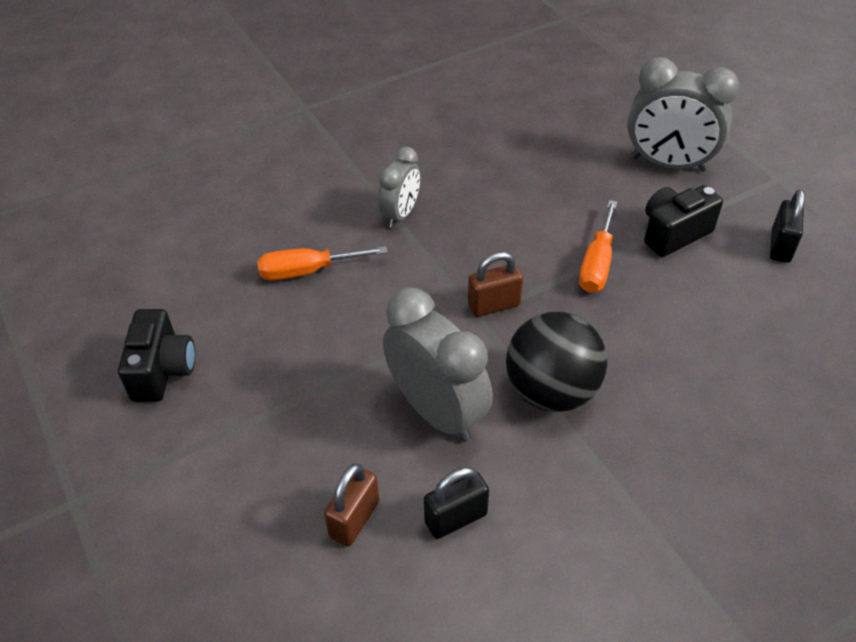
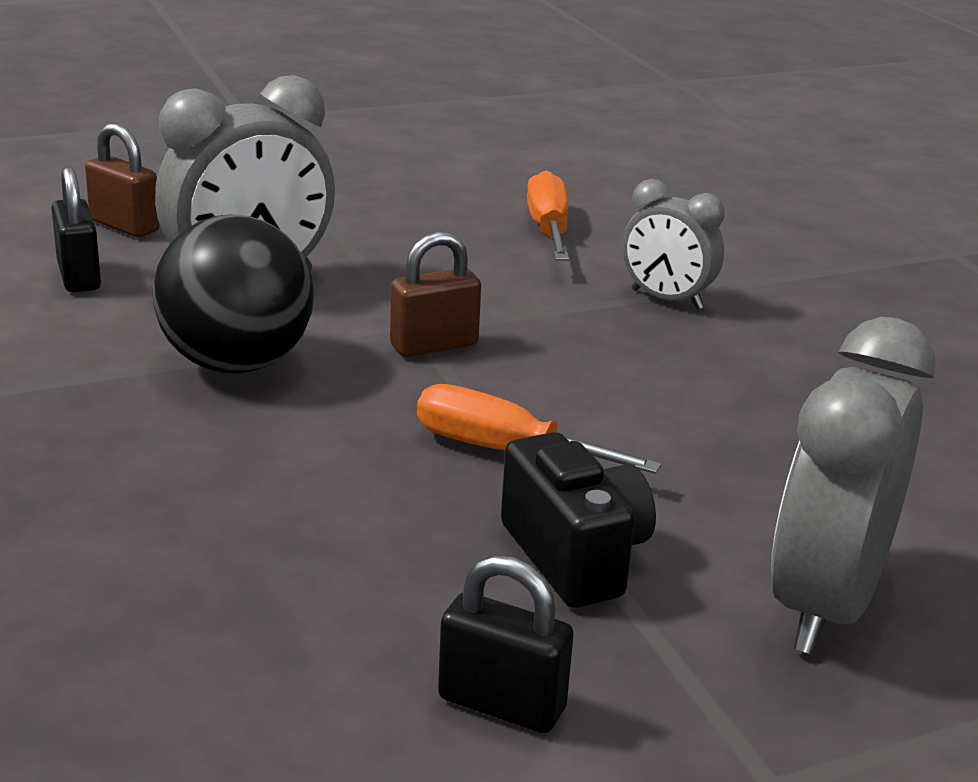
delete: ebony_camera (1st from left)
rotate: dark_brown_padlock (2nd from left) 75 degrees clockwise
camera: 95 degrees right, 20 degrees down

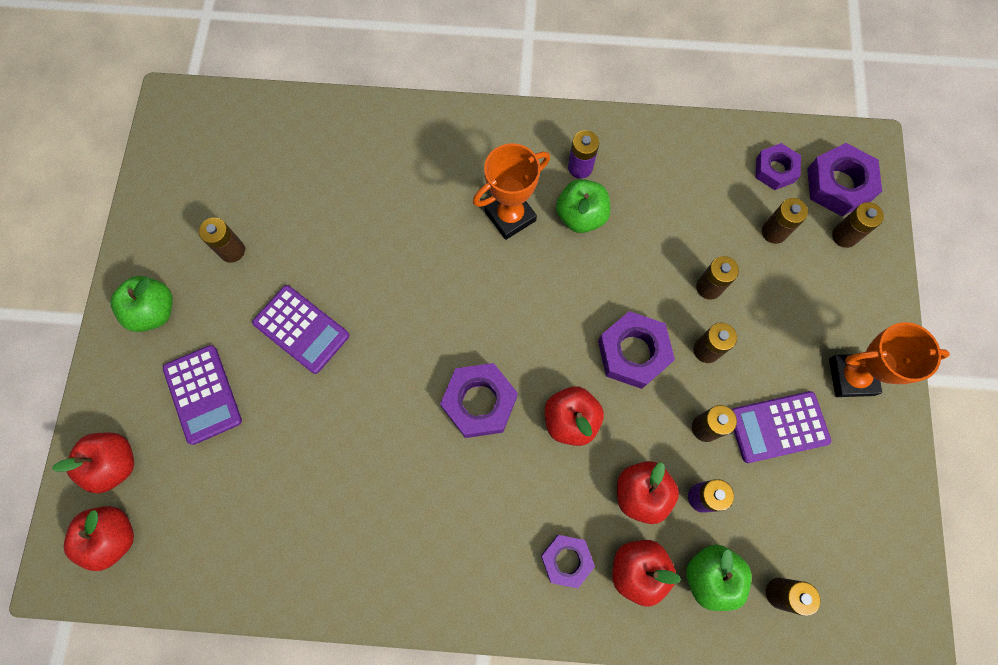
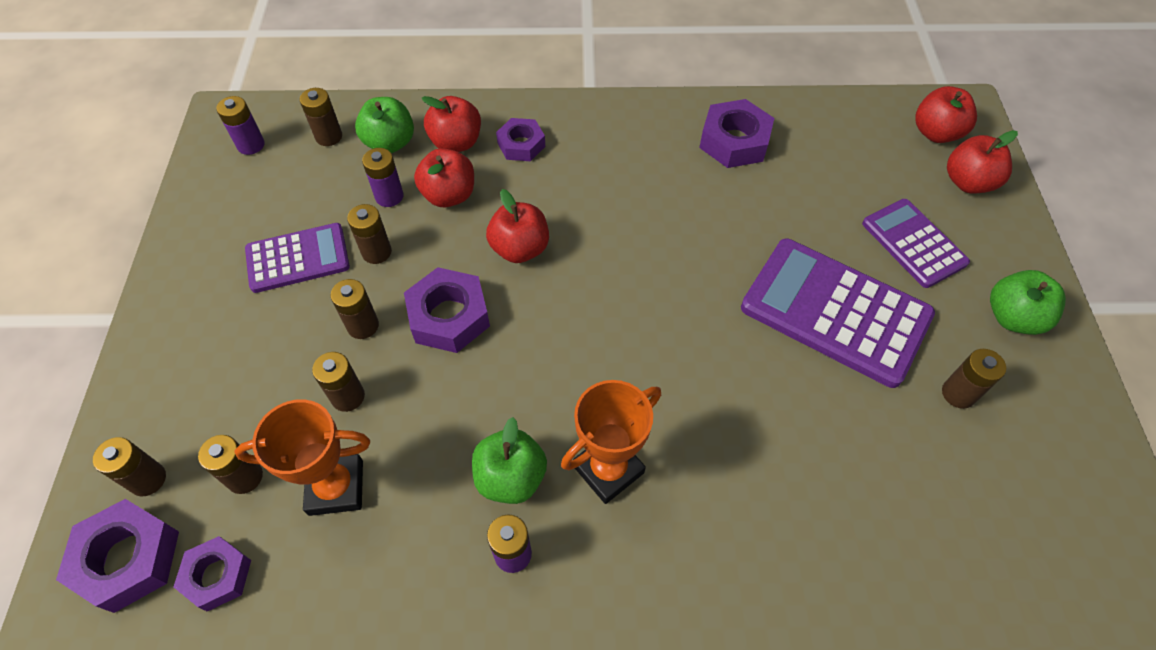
insert: royal_purple_battery (1st from left)
move: royal_purple_hex_nut (1st from left in the first image) to royal_purple_hex_nut (5th from left); orange_trophy (2nd from left in the first image) to orange_trophy (1st from left)
resize: royal_purple_calculator (2nd from left) x1.66
camera: 175 degrees right, 15 degrees down

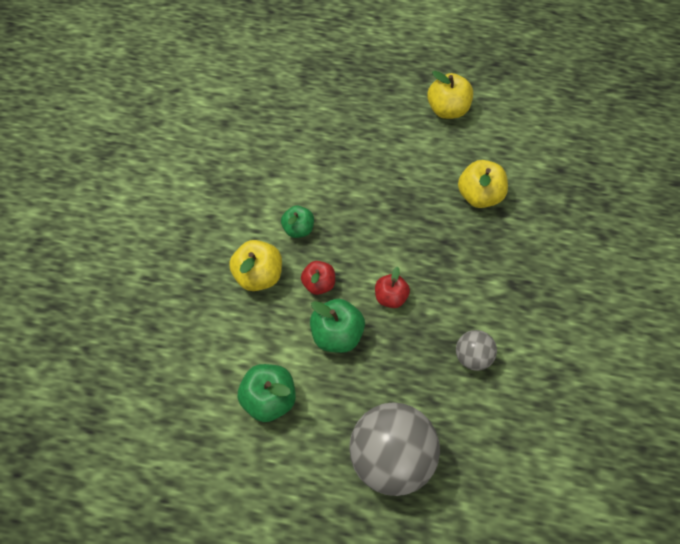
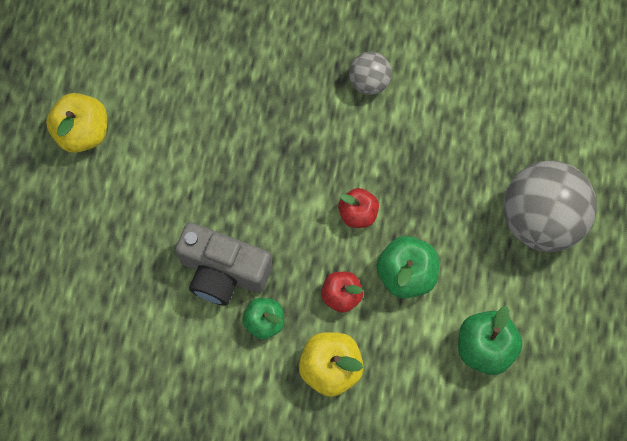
delete: golden_toy_apple (3rd from left)
insert: grey_camera
move: grey_sphere (2nd from left in the first image) to grey_sphere (1st from left)
camera: 90 degrees left, 10 degrees up

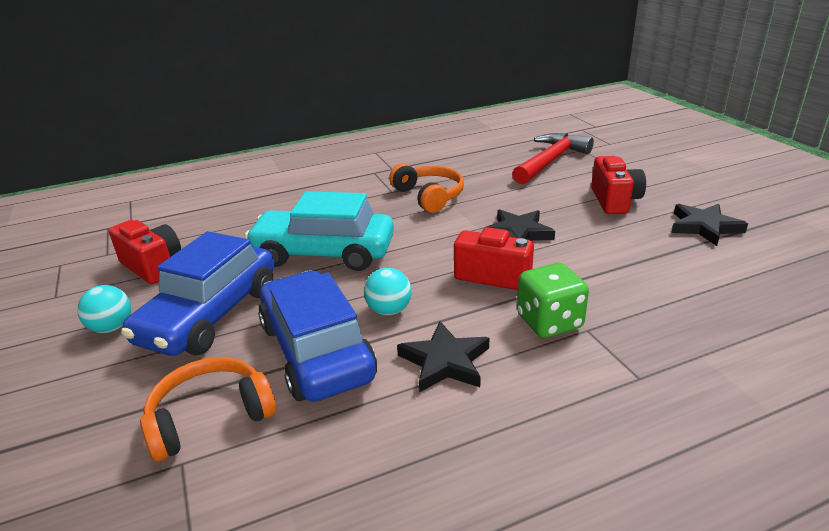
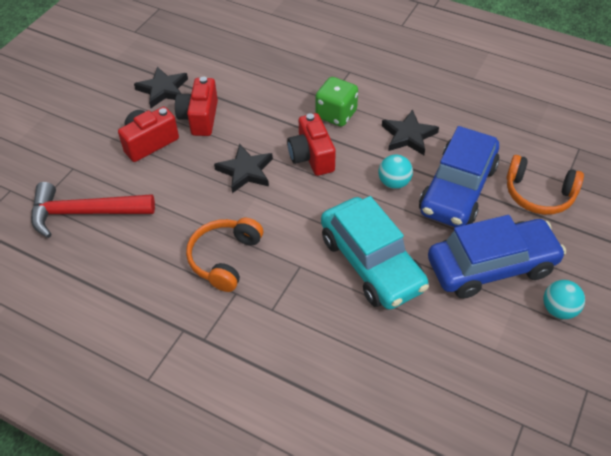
move: crimson_camera (1st from left in the first image) to crimson_camera (2nd from left)
camera: 130 degrees left, 20 degrees up

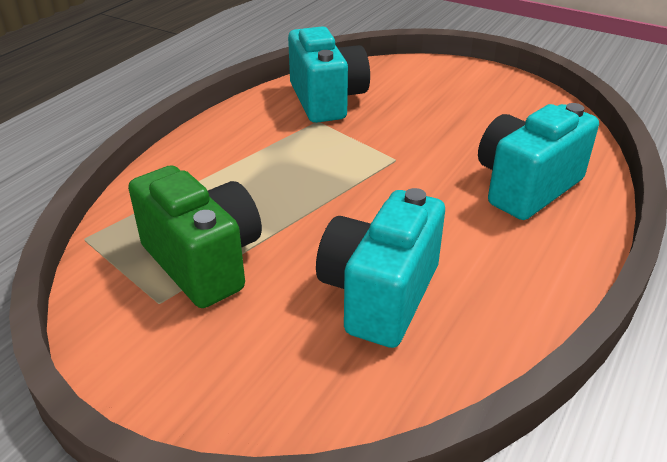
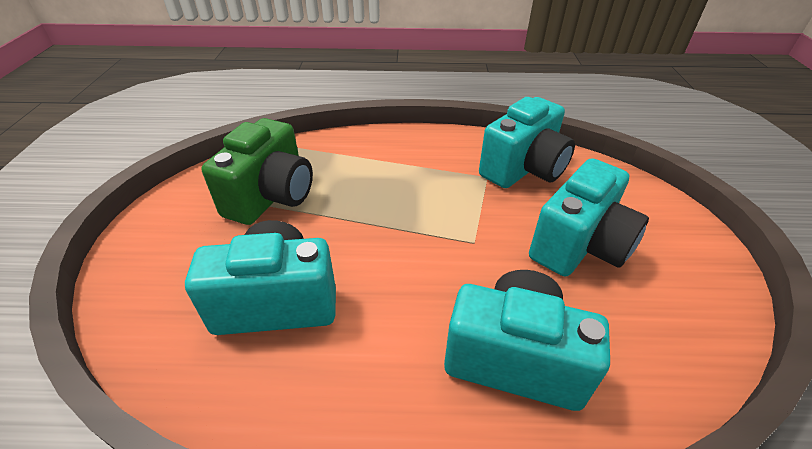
insert: aqua_camera (4th from left)
camera: 60 degrees right, 5 degrees up

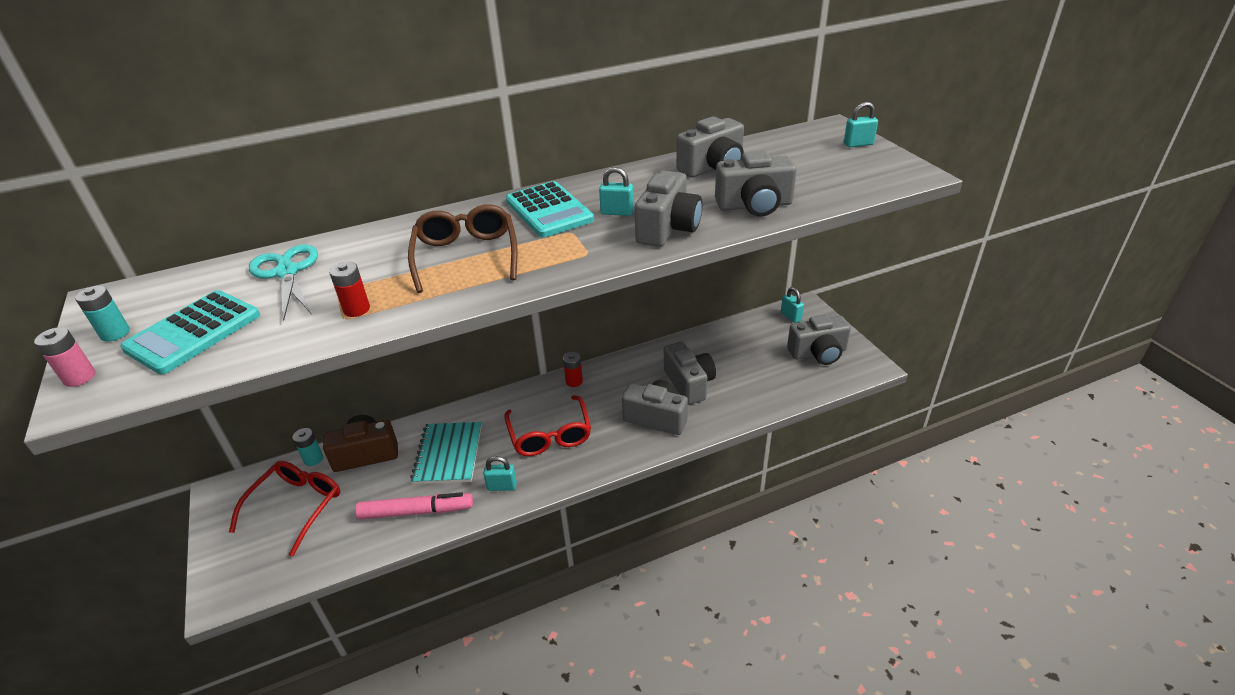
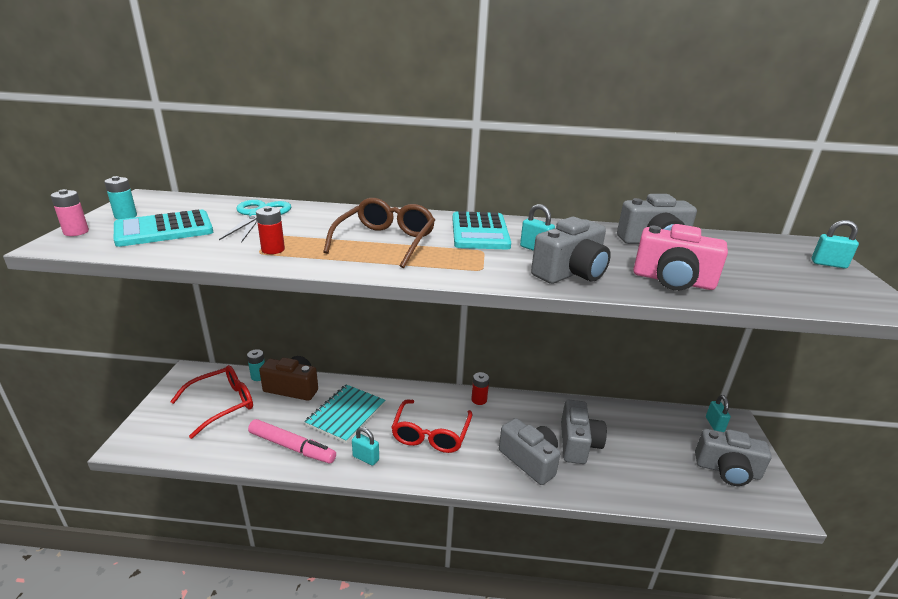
recolor: grey_camera (5th from left) to rosy_camera
camera: 25 degrees right, 10 degrees down

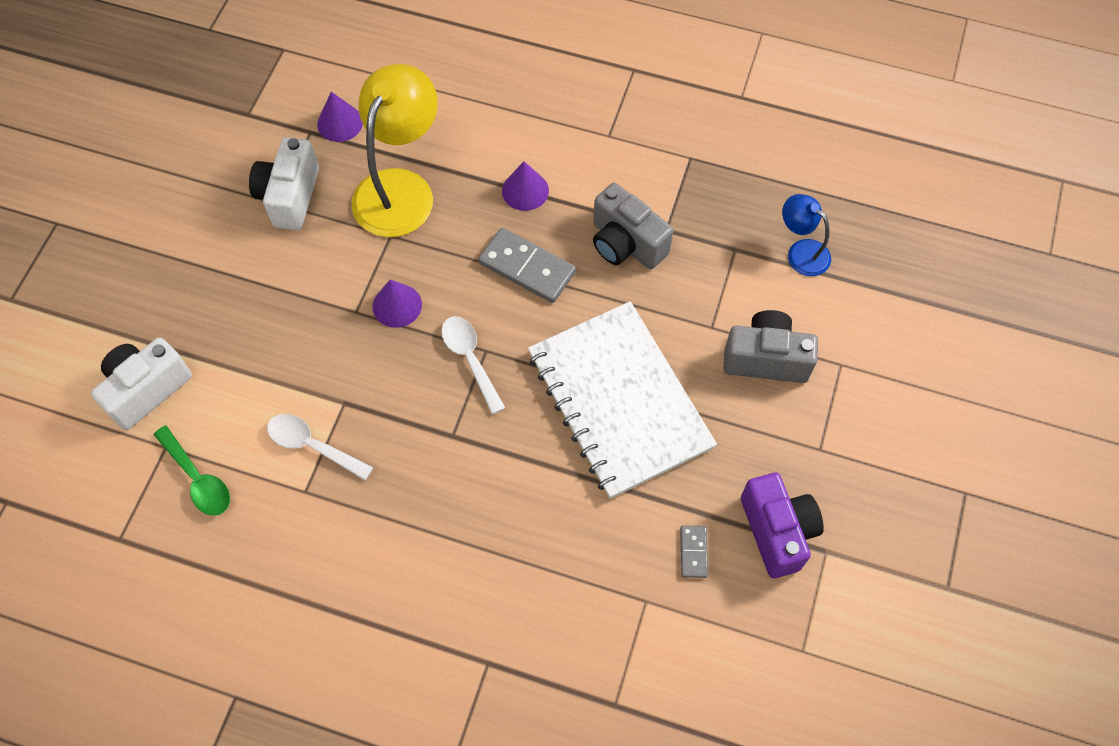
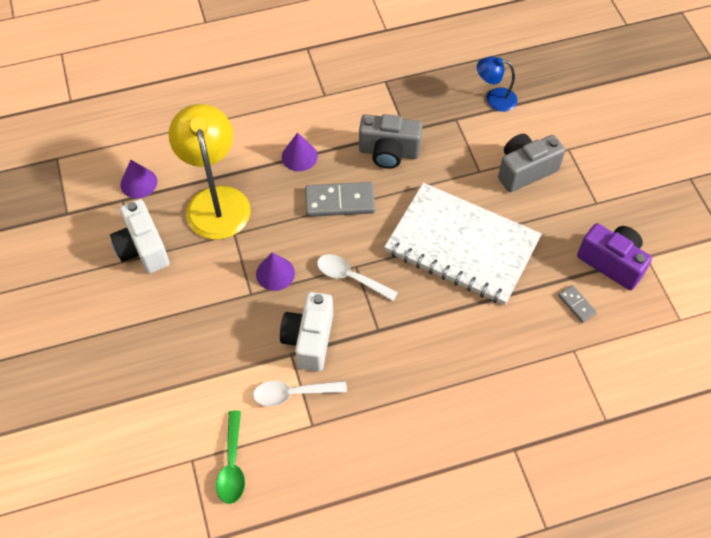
move: white_camera (1st from left in the first image) to white_camera (2nd from left)
rotate: emerald_spoon 75 degrees clockwise
camera: 35 degrees left, 5 degrees down

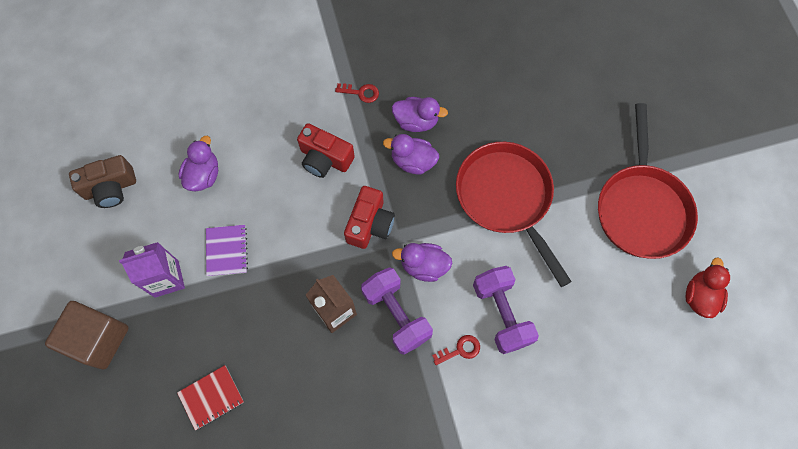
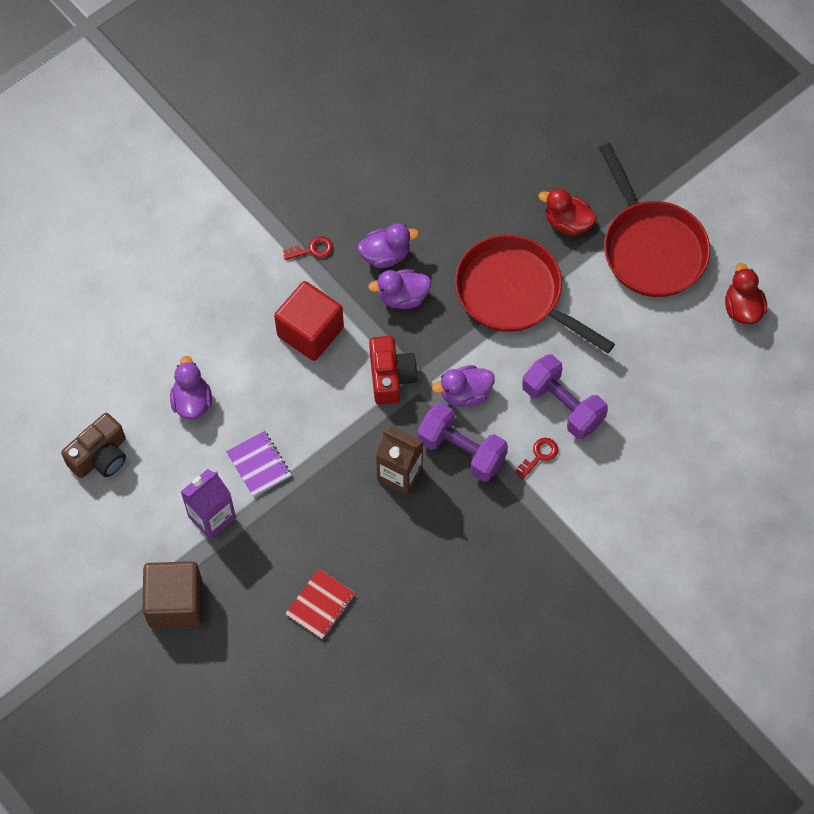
insert: crimson_rubber_duck (1st from left)
replace: crimson_camera (1st from left) to crimson_block
camera: 25 degrees left, 5 degrees down

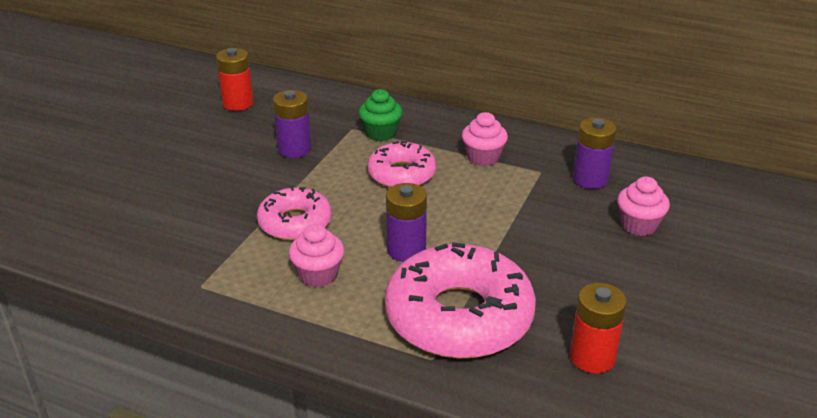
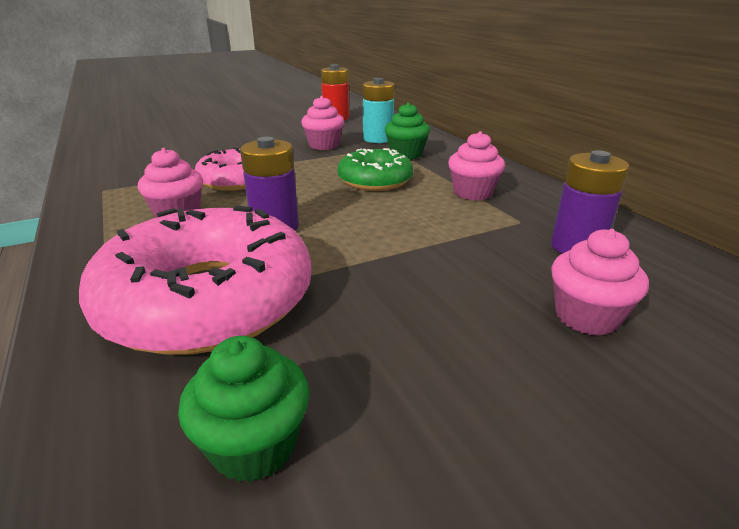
insert: aqua_battery
replace: royal_purple_battery (1st from left) to rosy_cupcake (2nd from left); crimson_battery (2nd from left) to emerald_cupcake (1st from left)
recolor: rosy_doughnut (2nd from left) to emerald_doughnut
camera: 40 degrees right, 5 degrees down

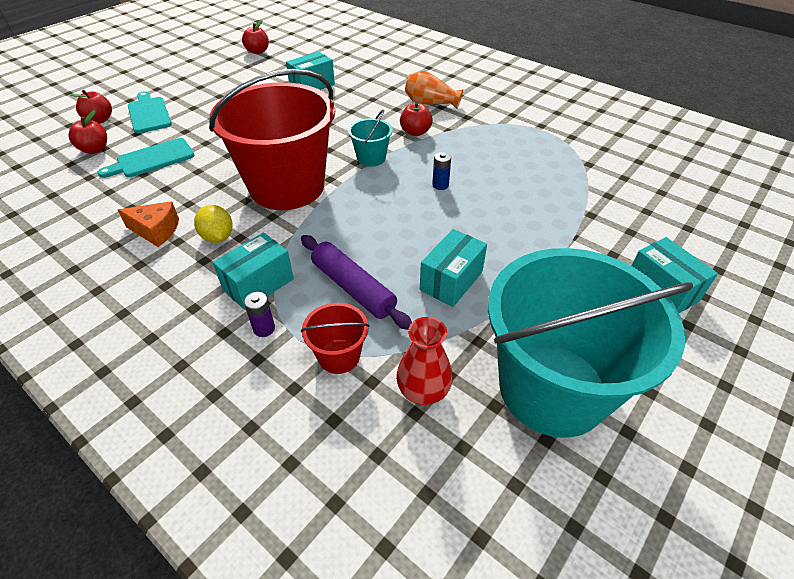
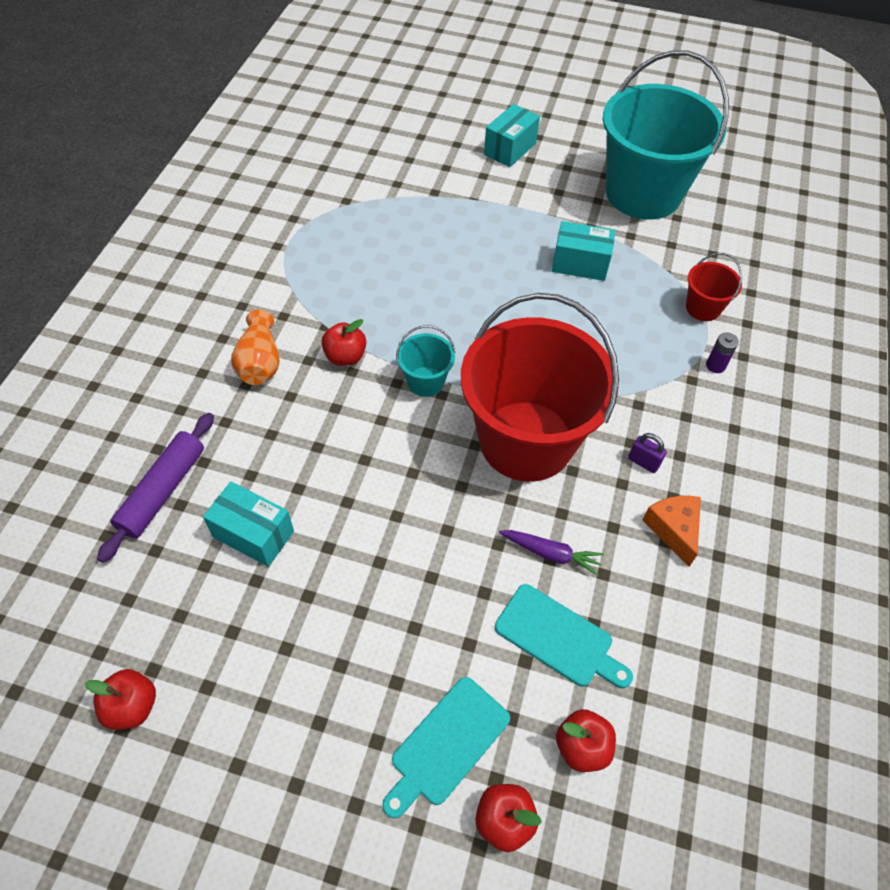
delete: aqua_box (1st from left); crimson_vase; blue_battery
insert: royal_purple_carrot
move: royal_purple_dough_roller
replace: golden_lemon to royal_purple_padlock
camera: 115 degrees left, 10 degrees up

